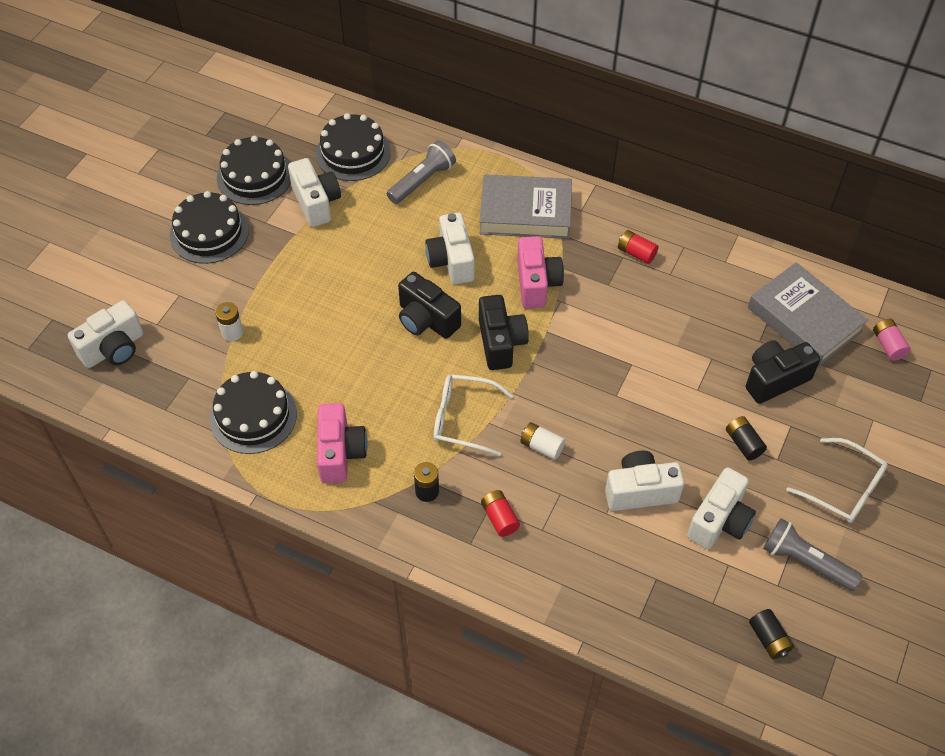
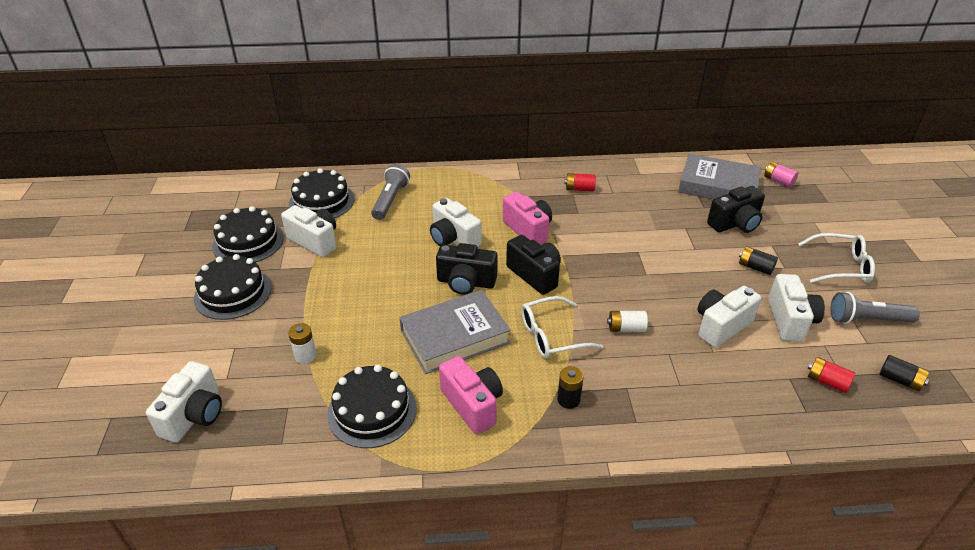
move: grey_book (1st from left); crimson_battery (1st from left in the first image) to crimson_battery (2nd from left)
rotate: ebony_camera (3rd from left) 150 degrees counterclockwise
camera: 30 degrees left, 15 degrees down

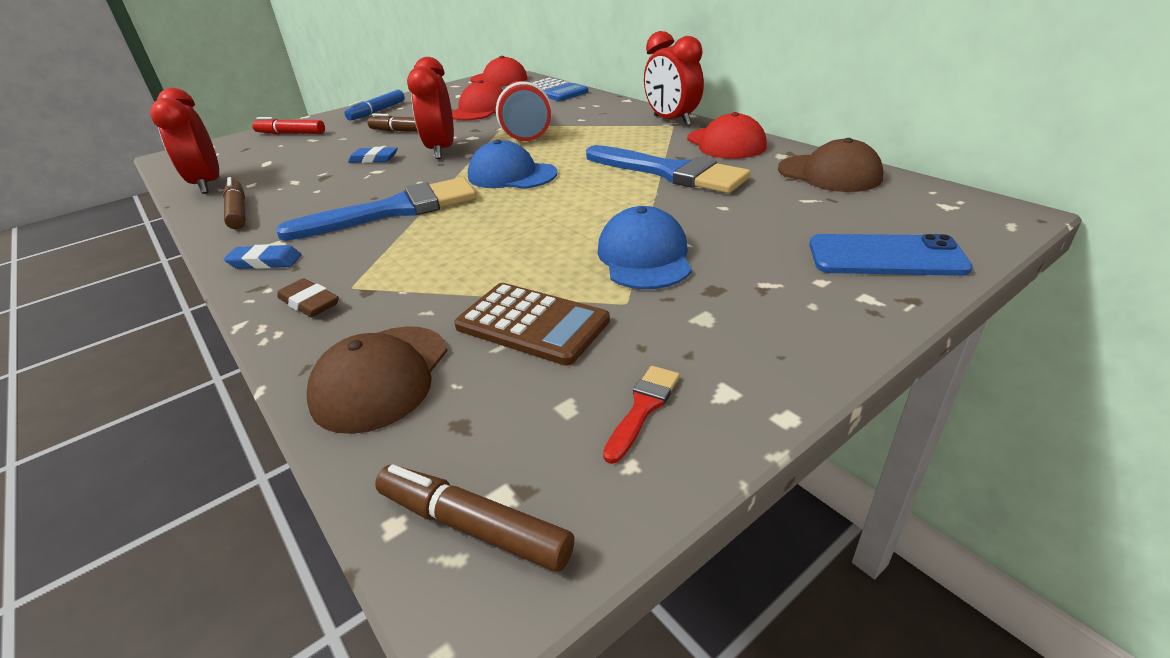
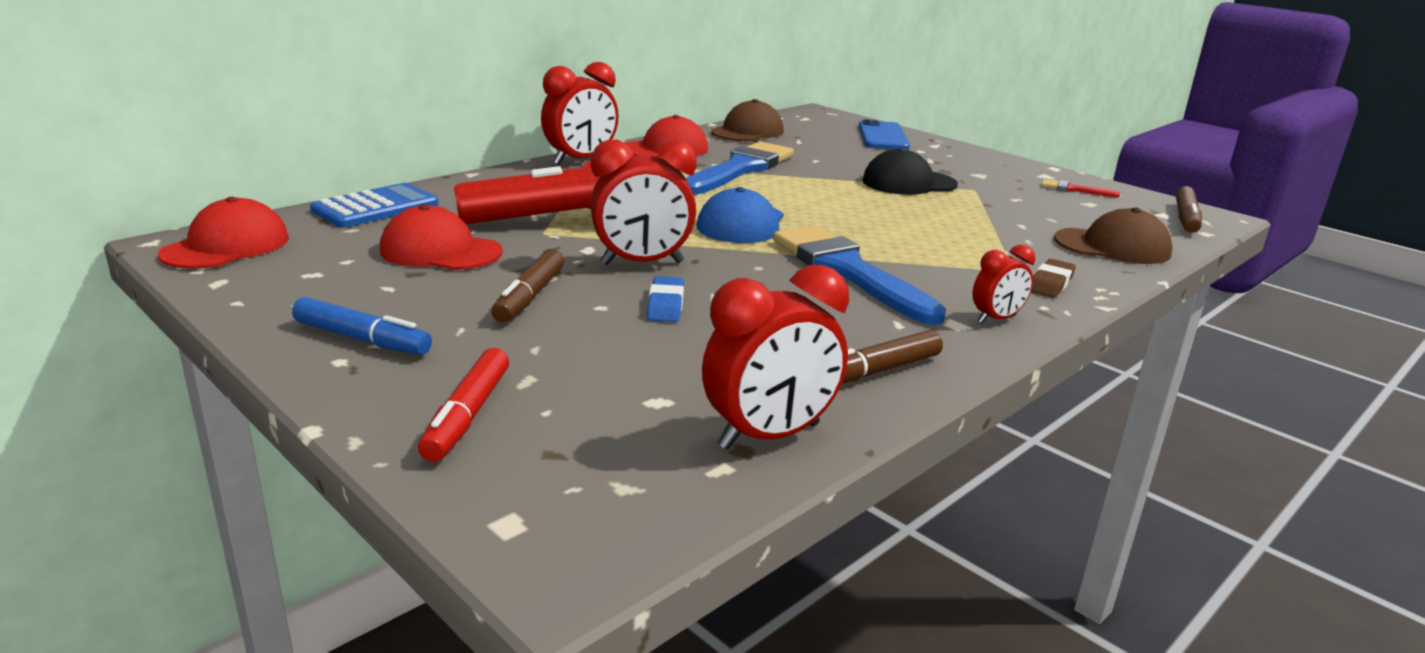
delete: dark_brown_calculator
replace: blue_eraser (1st from left) to crimson_clock (4th from left)
recolor: blue_baseball_cap (2nd from left) to ebony_baseball_cap
camera: 100 degrees left, 10 degrees down

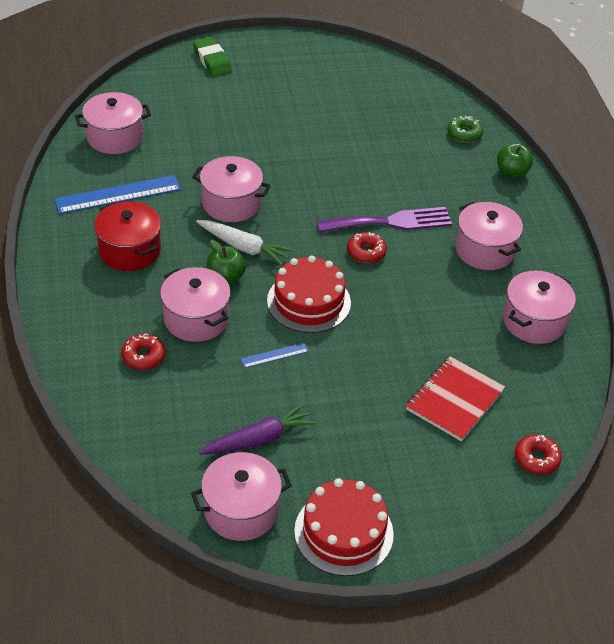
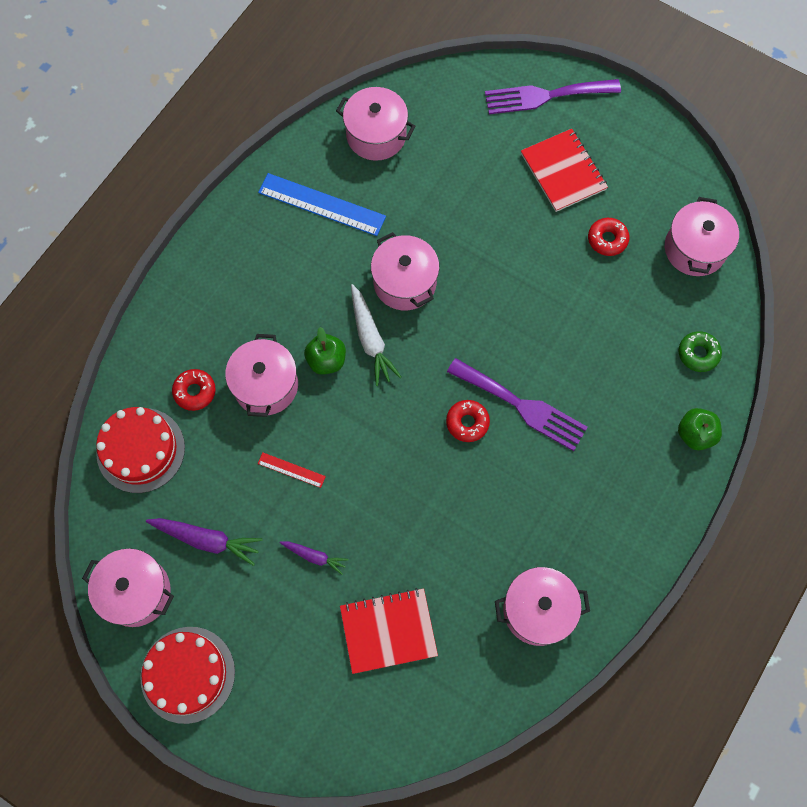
delete: crimson_stockpot
insert: royal_purple_carrot (2nd from left); crimson_notebook (2nd from left)
move: crimson_gateau (1st from left); rosy_stockpot (5th from left in the first image) to rosy_stockpot (6th from left); crimson_doughnut (3rd from left)
replace: emerald_eraser to royal_purple_fork (2nd from left)
recolor: blue_straightedge (2nd from left) to crimson_straightedge
camera: 45 degrees right, 25 degrees up

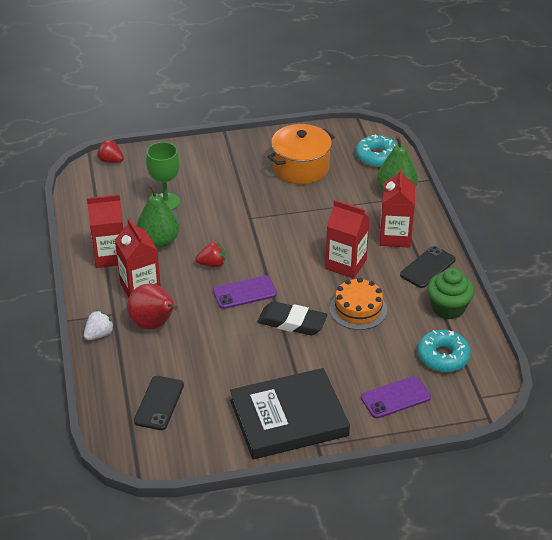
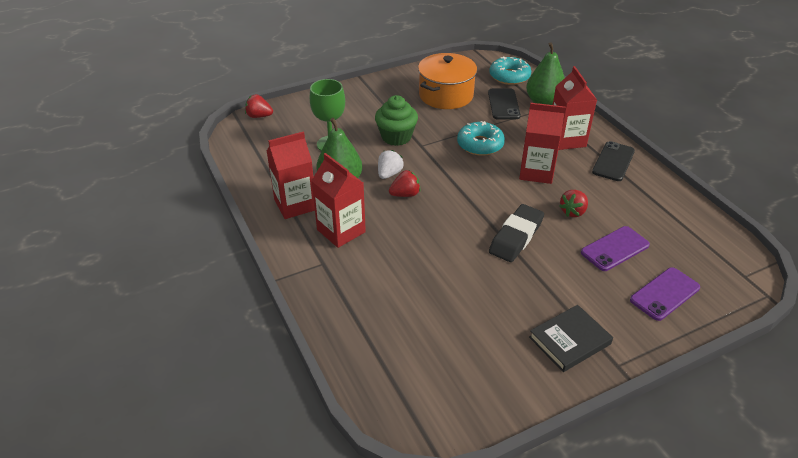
delete: crimson_pear
move: white_strawberry; ebony_mobile_phone (1st from left); royal_purple_mobile_phone (1st from left); aqua_doughnut (2nd from left in the first image) to aqua_doughnut (1st from left); emerald_cupcake
replace: orange_gateau to crimson_strawberry (3rd from left)
rotate: ebony_eraser 60 degrees counterclockwise
resize: ebony_book x0.56
camera: 15 degrees left, 0 degrees up

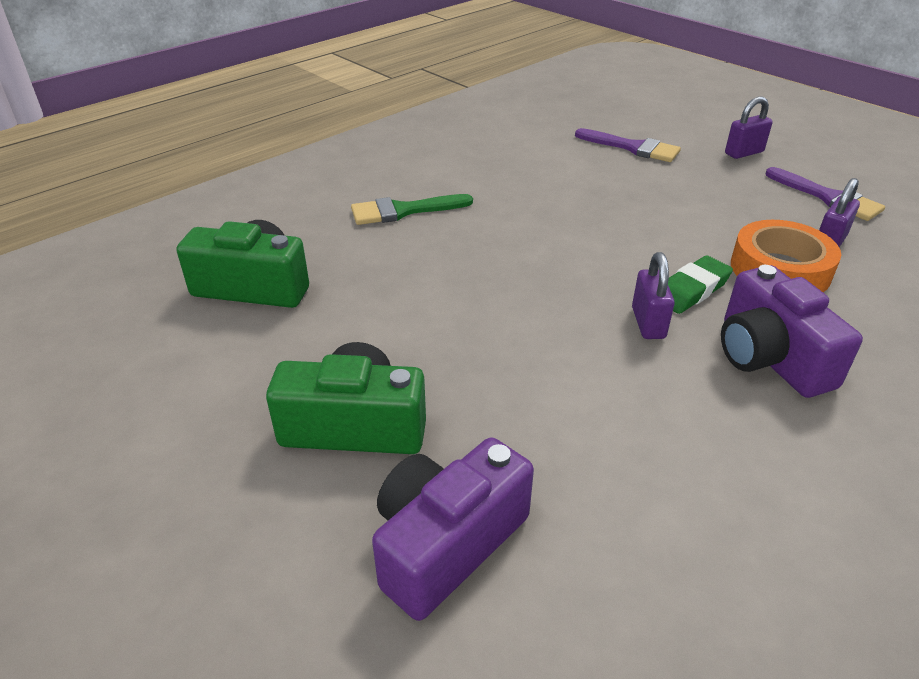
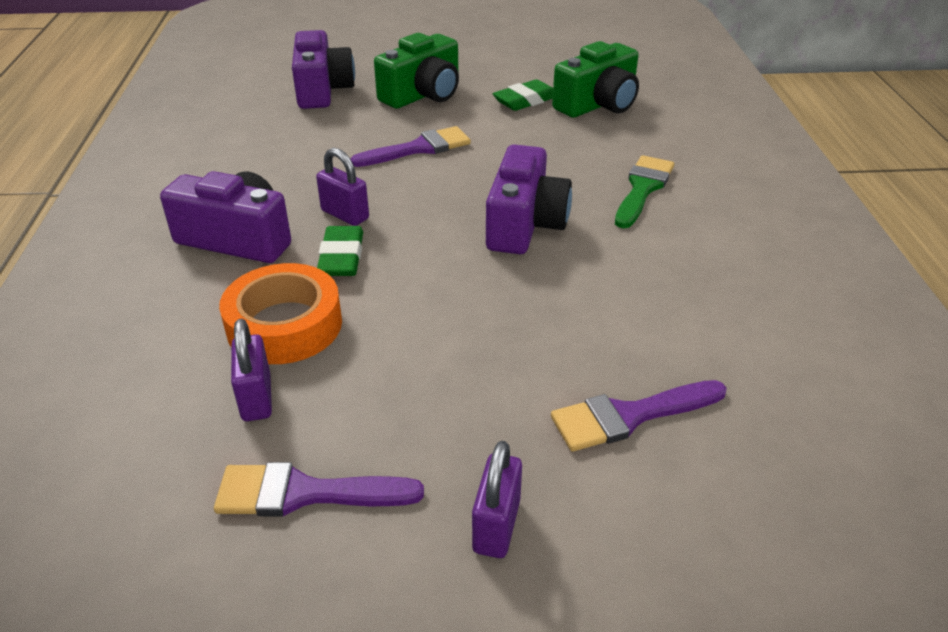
insert: royal_purple_paint_brush (2nd from left); royal_purple_camera (3rd from left); emerald_eraser (2nd from left)
camera: 130 degrees right, 0 degrees up

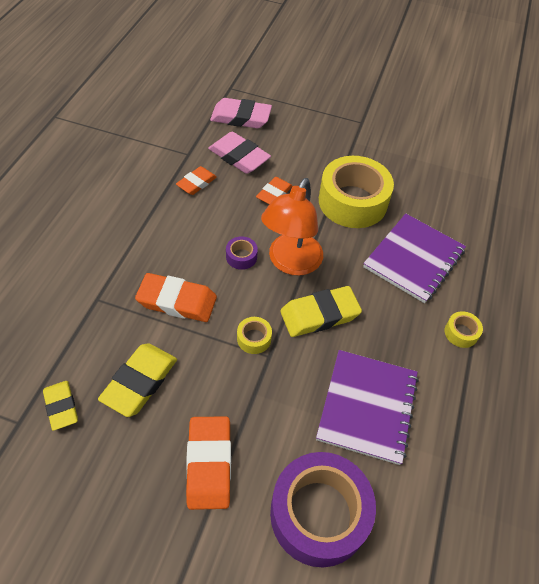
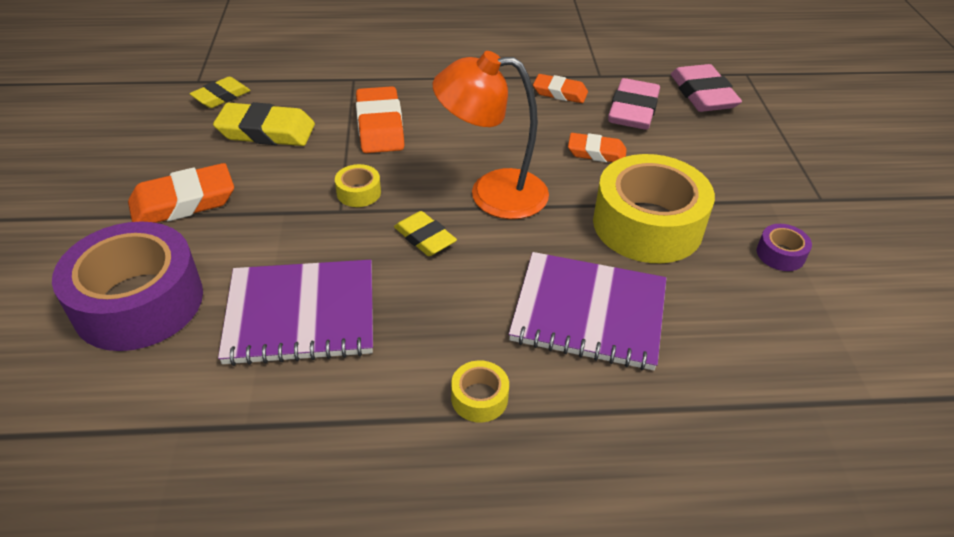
move: royal_purple_tape (1st from left in the first image) to royal_purple_tape (2nd from left)
resize: golden_eraser (3rd from left) x0.63
camera: 70 degrees right, 10 degrees down

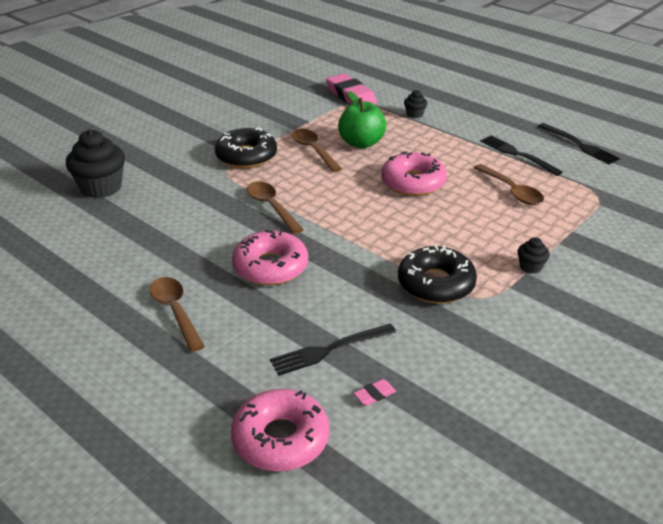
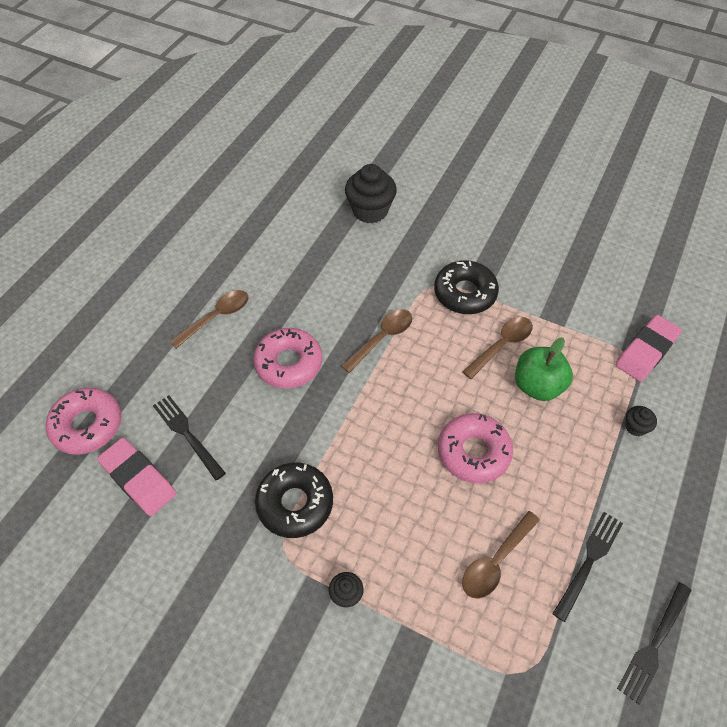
resize: rosy_eraser (2nd from left in the first image) x2.39
camera: 75 degrees right, 20 degrees up

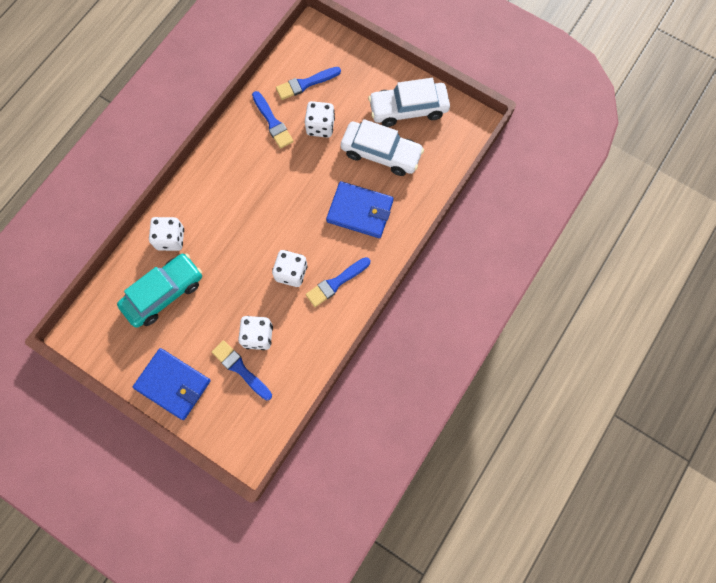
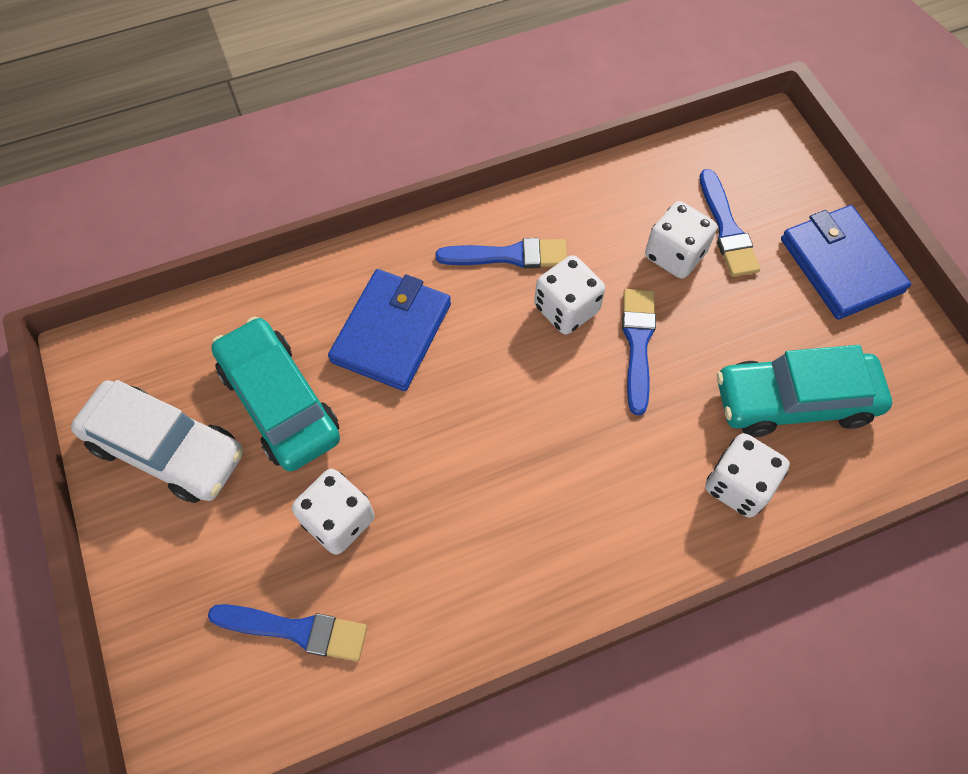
move: blue_paint_brush (2nd from left in the first image) to blue_paint_brush (3rd from left)
recolor: white_toy_car (1st from left) to aqua_toy_car (1st from left)
rotate: blue_wallet (2nd from left in the first image) 60 degrees clockwise
camera: 145 degrees left, 10 degrees down

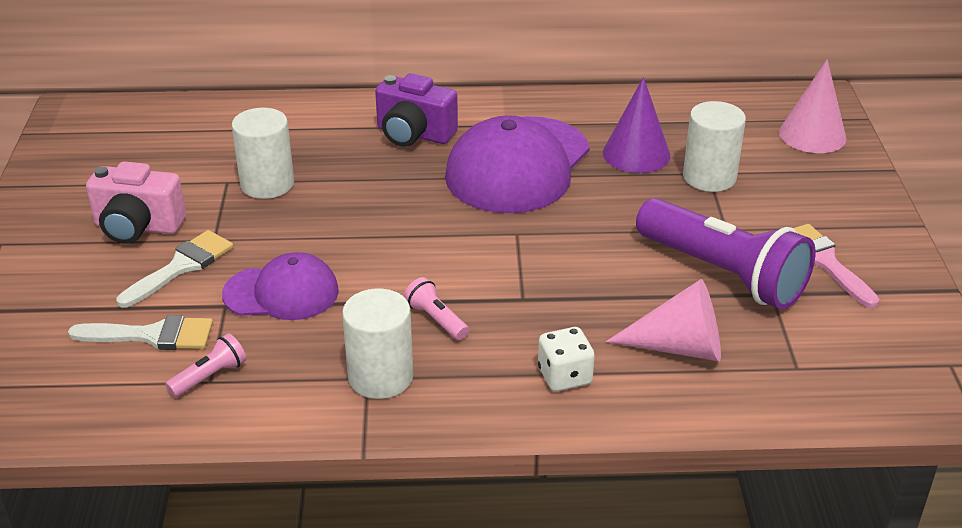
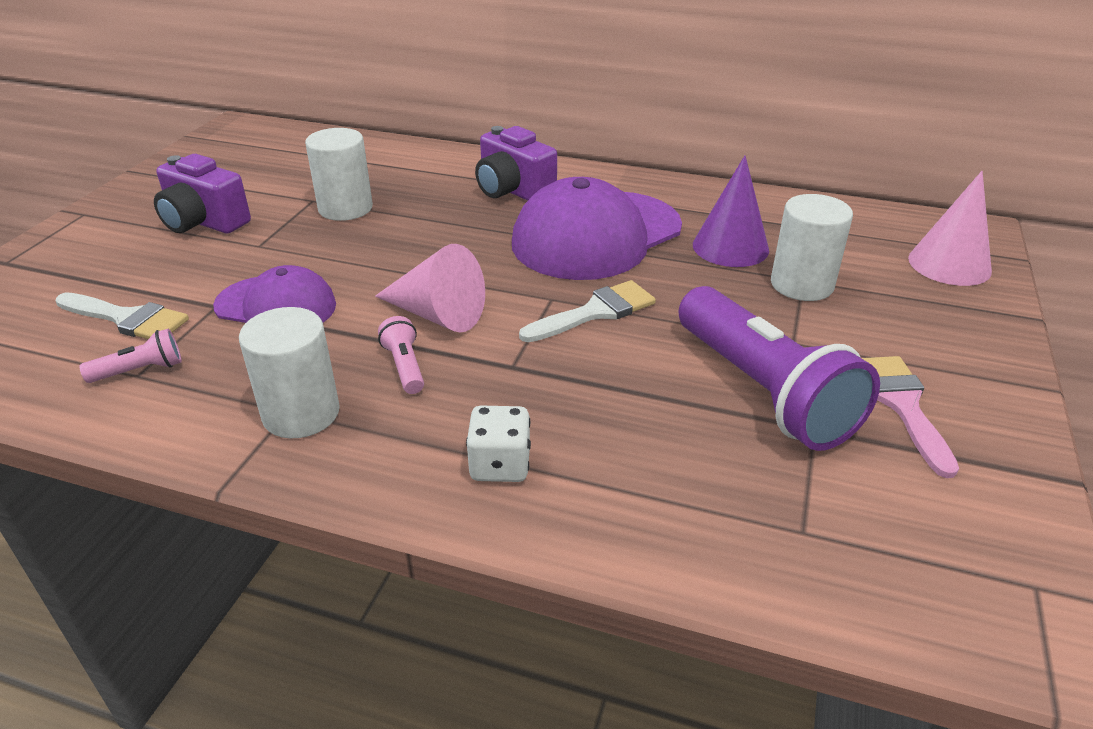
move: white_paint_brush (2nd from left); rosy_solid_cone (1st from left)
recolor: rosy_camera to royal_purple_camera (1st from left)
camera: 20 degrees right, 0 degrees up

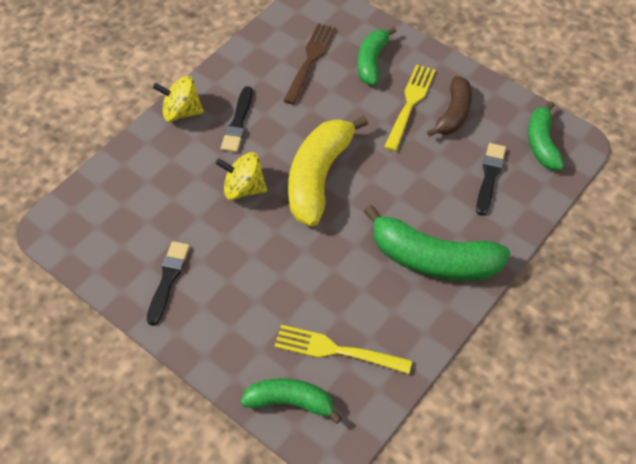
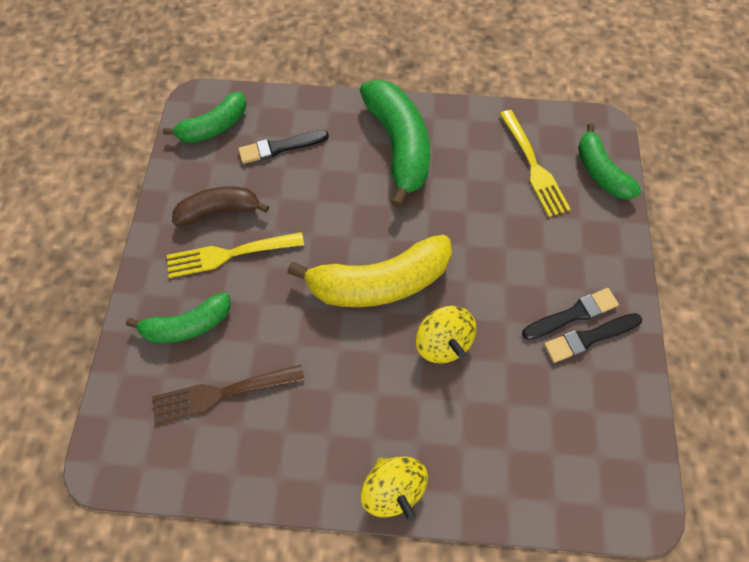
move: ebony_paint_brush (2nd from left)
camera: 125 degrees left, 10 degrees up

